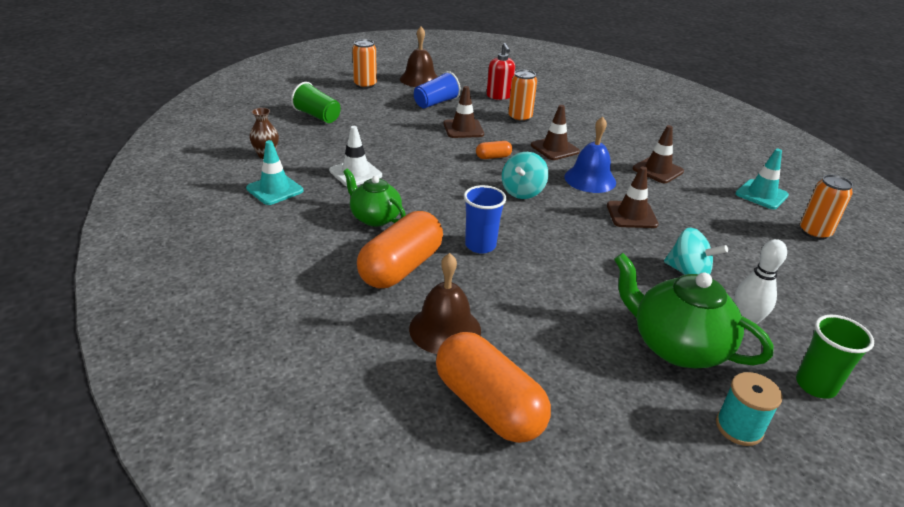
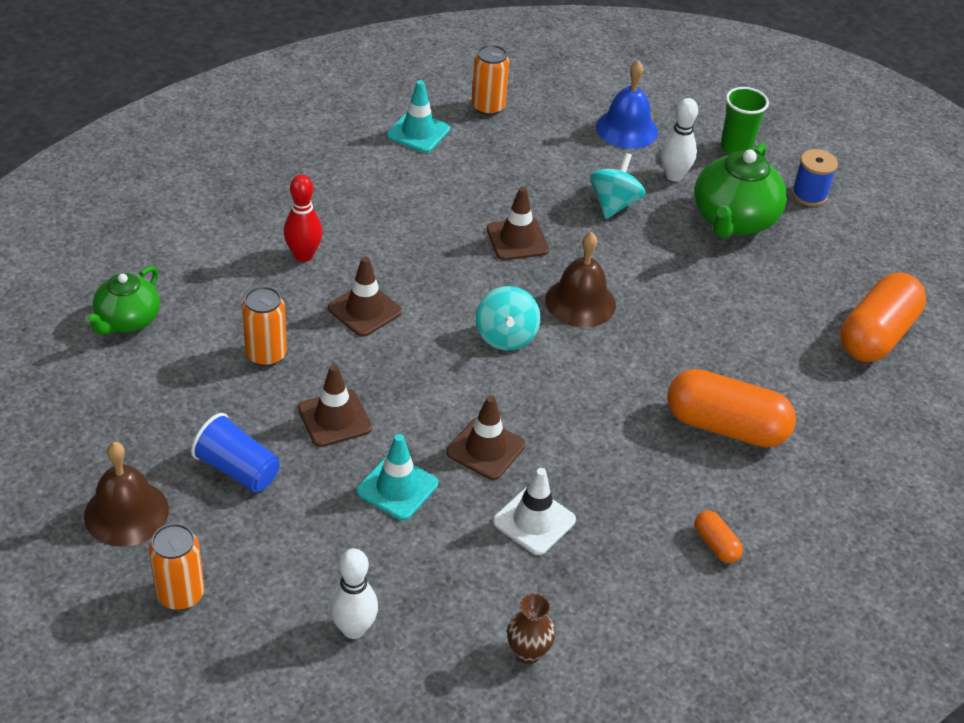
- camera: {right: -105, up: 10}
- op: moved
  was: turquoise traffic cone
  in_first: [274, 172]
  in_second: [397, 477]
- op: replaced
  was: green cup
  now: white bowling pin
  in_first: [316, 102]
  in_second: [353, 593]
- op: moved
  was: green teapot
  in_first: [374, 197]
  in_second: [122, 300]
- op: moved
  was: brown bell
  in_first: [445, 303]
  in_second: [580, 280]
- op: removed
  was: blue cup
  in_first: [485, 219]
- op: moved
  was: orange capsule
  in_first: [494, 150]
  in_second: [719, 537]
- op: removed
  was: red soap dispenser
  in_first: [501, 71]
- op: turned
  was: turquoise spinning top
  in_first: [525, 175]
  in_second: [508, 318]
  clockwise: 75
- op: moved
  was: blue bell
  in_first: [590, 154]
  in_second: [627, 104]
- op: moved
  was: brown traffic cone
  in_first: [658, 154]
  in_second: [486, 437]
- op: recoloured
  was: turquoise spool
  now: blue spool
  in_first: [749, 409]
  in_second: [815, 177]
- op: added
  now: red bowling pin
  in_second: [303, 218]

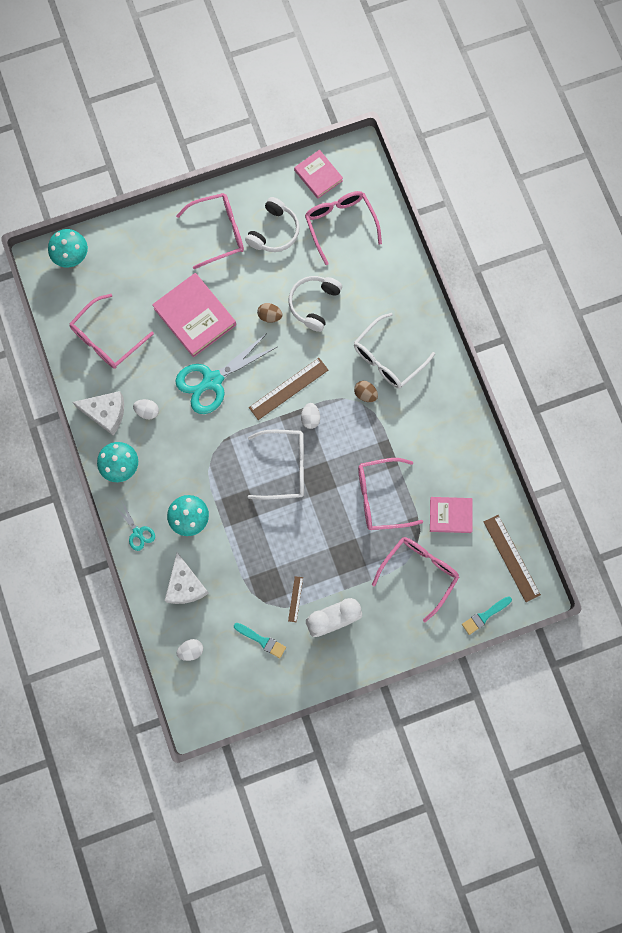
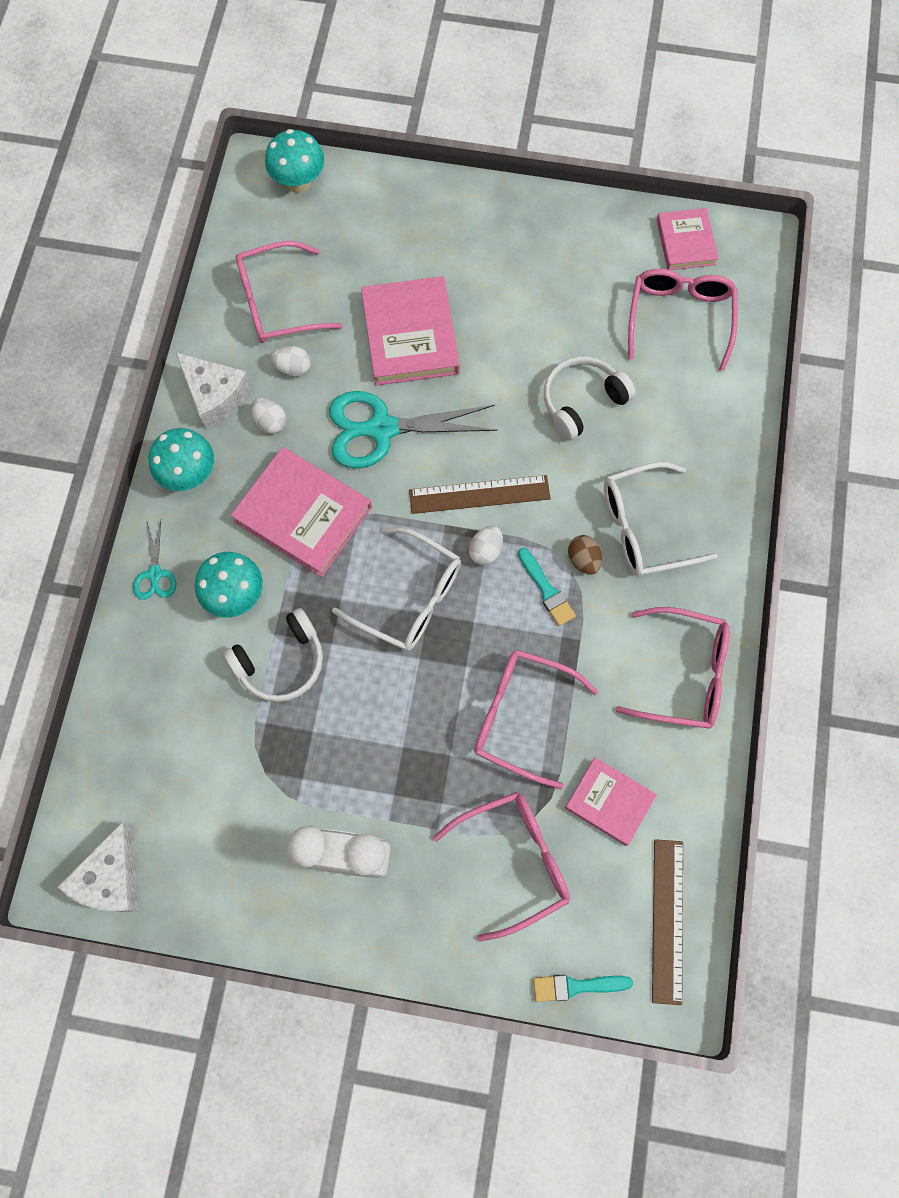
- camera: {right: 30, up: -5}
- op: moved
  was: white cheese
  in_first: [187, 578]
  in_second: [98, 866]
- op: moved
  was: pink glasses
  in_first: [210, 231]
  in_second: [672, 668]
- op: moved
  was: white egg
  in_first: [190, 650]
  in_second: [291, 361]
- op: moved
  was: turquoise brush
  in_first: [260, 640]
  in_second: [547, 587]
- op: moved
  was: white headphones
  in_first: [272, 224]
  in_second: [273, 655]
- op: removed
  was: brown egg
  in_first: [269, 313]
- op: removed
  was: brown ruler
  in_first: [295, 599]
- op: added
  now: pink book
  in_second: [301, 512]

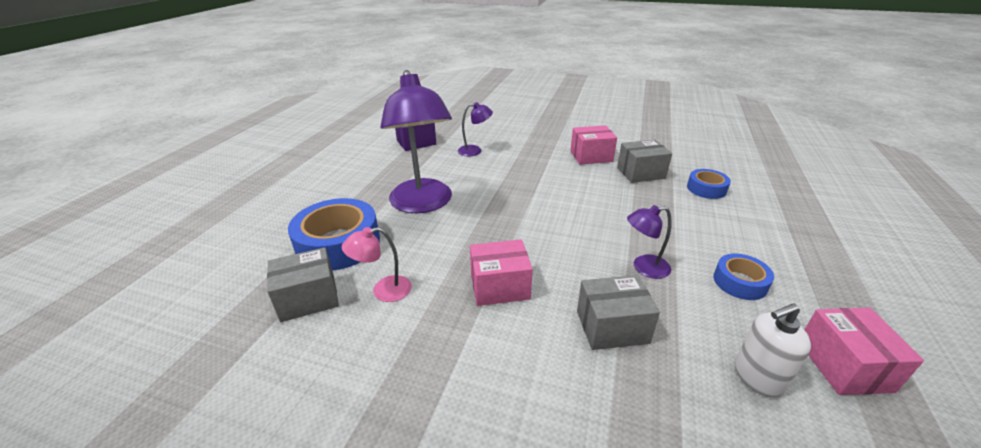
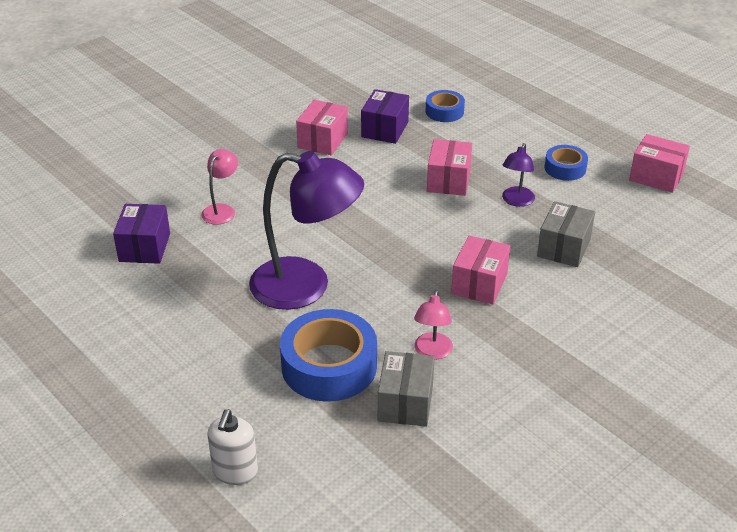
- camera: {right: -60, up: 5}
- op: recoloured
  was: purple lamp
  now: pink lamp
  in_first: [475, 129]
  in_second: [219, 186]
- op: recoloured
  was: grey box
  now: purple box
  in_first: [644, 161]
  in_second: [385, 116]
- op: moved
  was: white soap dispenser
  in_first: [773, 350]
  in_second: [232, 447]
- op: added
  now: pink box
  in_second: [449, 167]

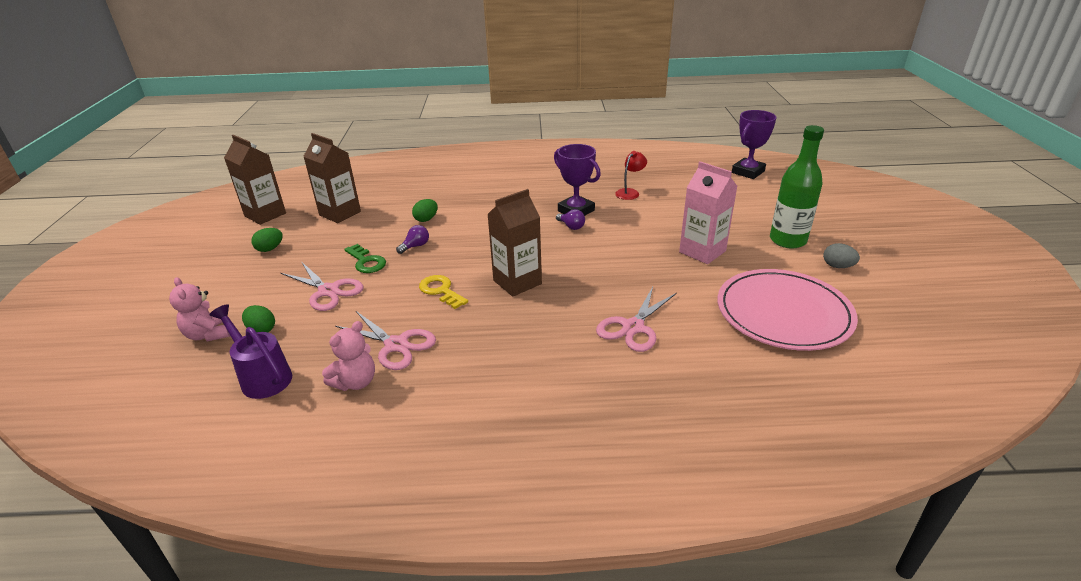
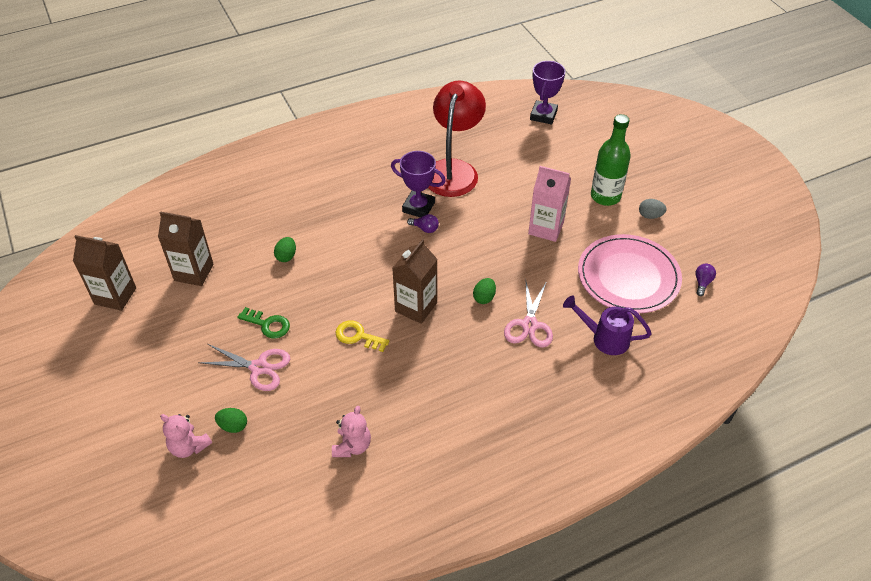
- camera: {right: -25, up: 15}
- op: moved
  was: purple watering can
  in_first: [251, 351]
  in_second: [607, 325]
- op: moved
  was: green egg
  in_first: [267, 240]
  in_second: [484, 291]
- op: removed
  was: pink scissors
  in_first: [385, 340]
- op: moved
  was: purple light bulb
  in_first: [412, 239]
  in_second: [705, 280]
- op: resized
  was: red lamp
  in_first: [631, 175]
  in_second: [457, 138]
  ratio: 2.4

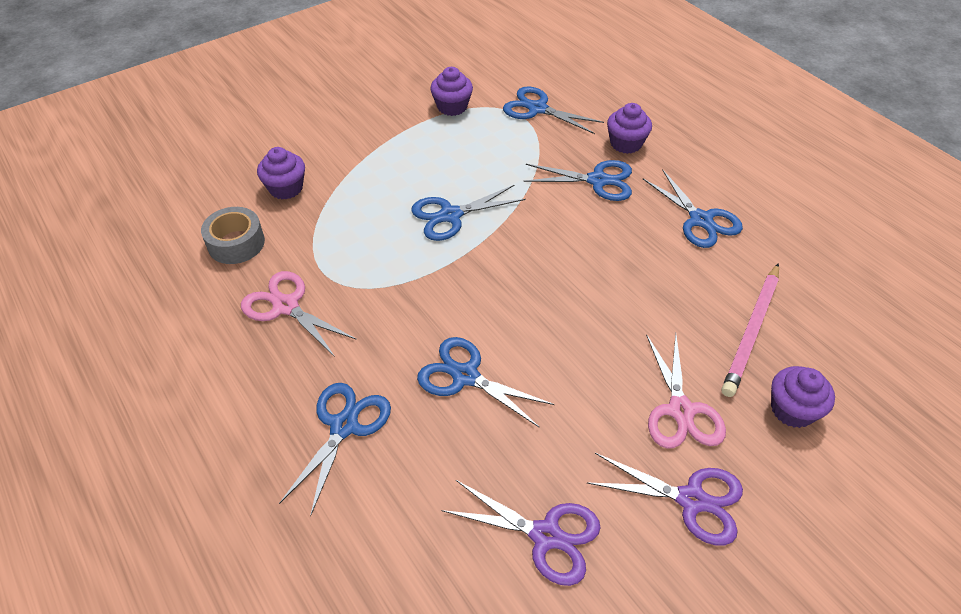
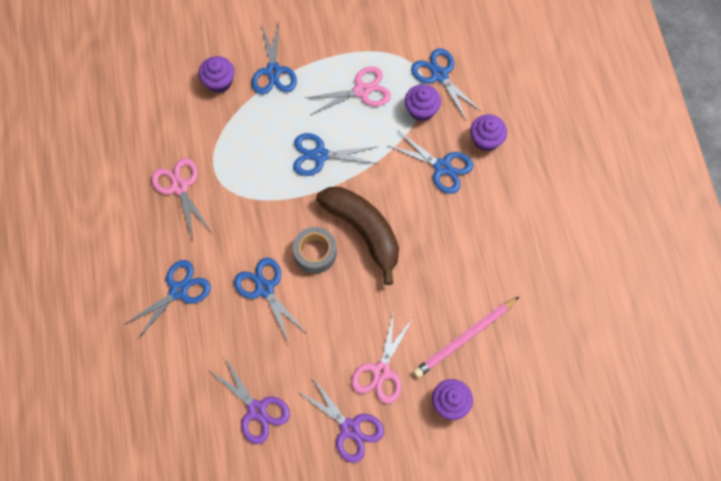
- camera: {right: 25, up: 20}
- op: moved
  was: grey tape
  in_first: [233, 235]
  in_second: [315, 250]
- op: moved
  was: purple cupcake
  in_first: [451, 91]
  in_second: [423, 102]
- op: moved
  was: blue scissors
  in_first: [693, 208]
  in_second: [274, 58]
- op: added
  now: pink scissors
  in_second: [348, 90]
- op: added
  now: brown banana
  in_second: [357, 236]

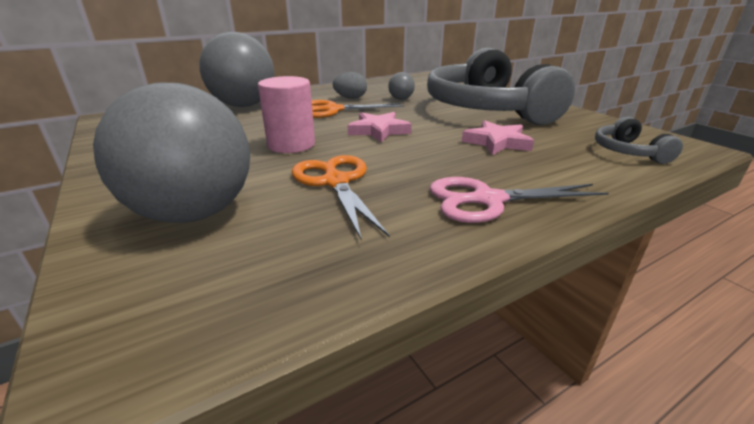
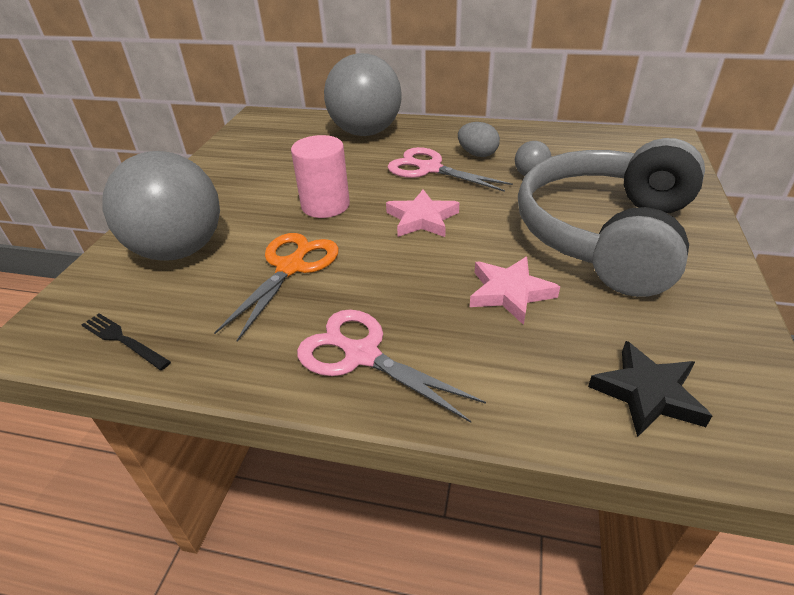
- camera: {right: 45, up: 10}
- op: recoloured
  was: orange scissors
  now: pink scissors
  in_first: [358, 109]
  in_second: [450, 169]
- op: replaced
  was: grey headphones
  now: black star
  in_first: [639, 140]
  in_second: [650, 389]
- op: added
  now: black fork
  in_second: [126, 341]

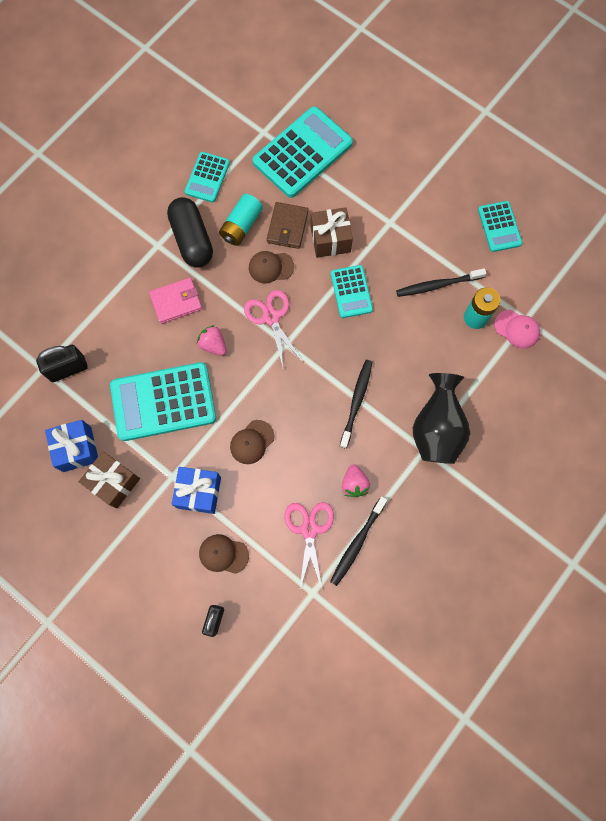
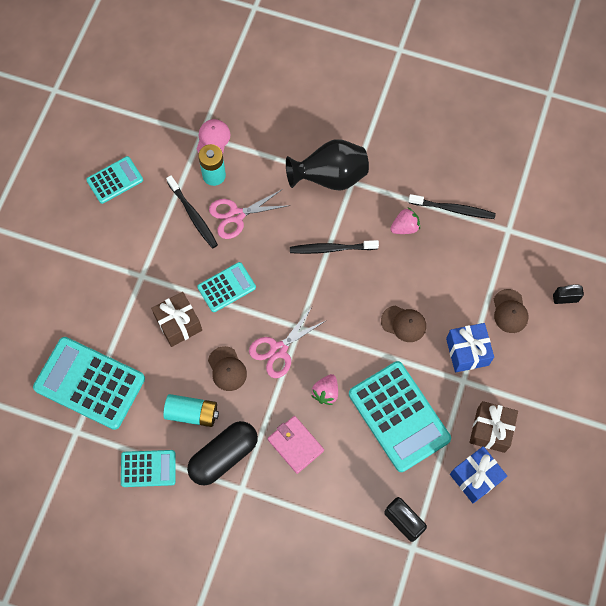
- camera: {right: -110, up: -5}
- op: removed
  was: brown wallet
  in_first: [287, 225]
- op: moved
  was: pink scissors
  in_first: [309, 547]
  in_second: [249, 214]

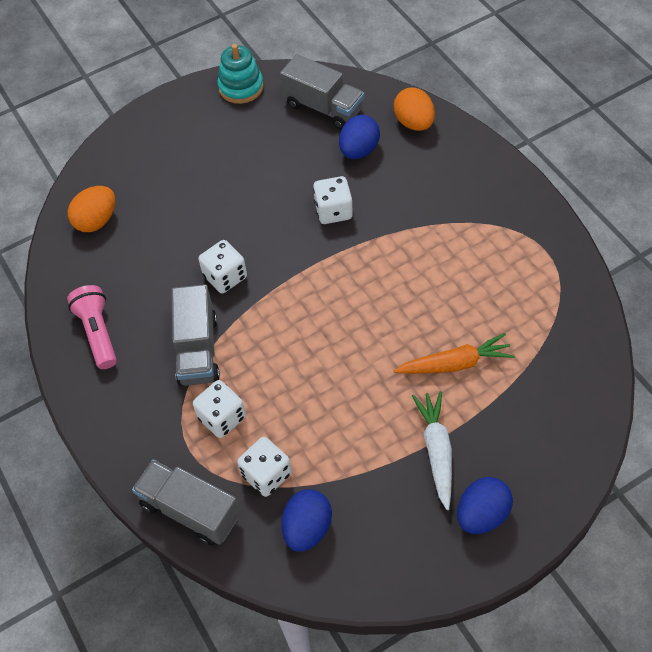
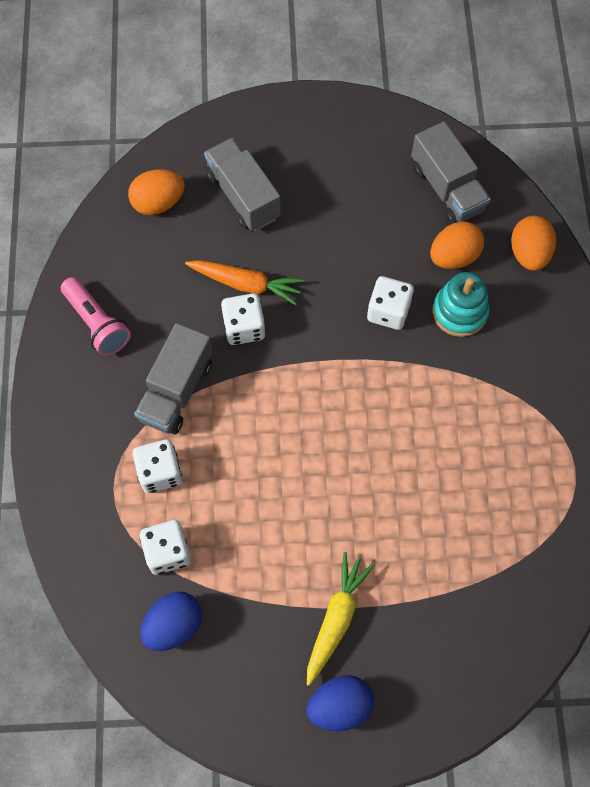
- camera: {right: 25, up: 10}
- op: turned
  was: pink flashlight
  in_first: [92, 327]
  in_second: [96, 316]
  clockwise: 135
- op: moved
  was: grey truck
  in_first: [186, 502]
  in_second: [242, 184]
- op: moved
  was: turquoise stacking toy
  in_first: [240, 74]
  in_second: [461, 304]
- op: recoloured
  was: blue egg
  now: orange egg
  in_first: [359, 137]
  in_second: [457, 245]
- op: moved
  was: orange carrot
  in_first: [454, 353]
  in_second: [244, 282]
- op: recoloured
  was: white carrot
  now: yellow carrot
  in_first: [432, 450]
  in_second: [341, 619]

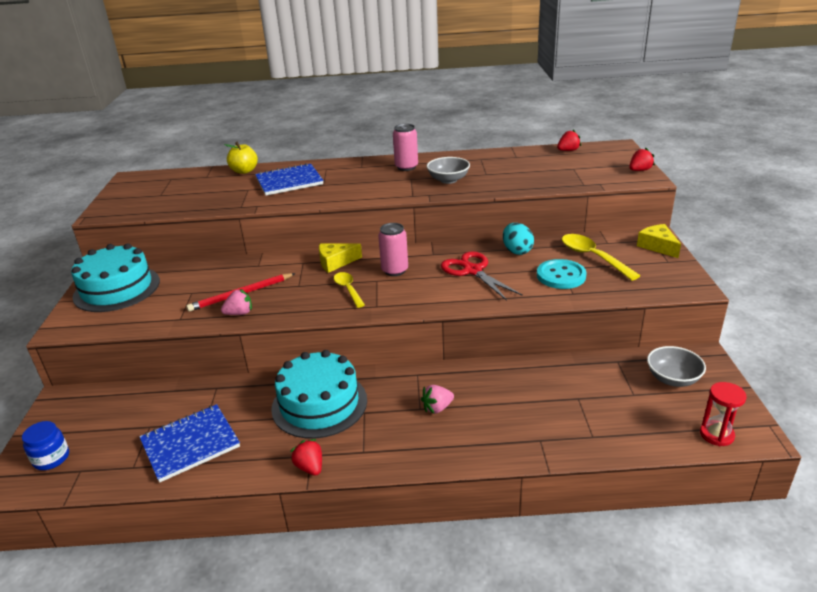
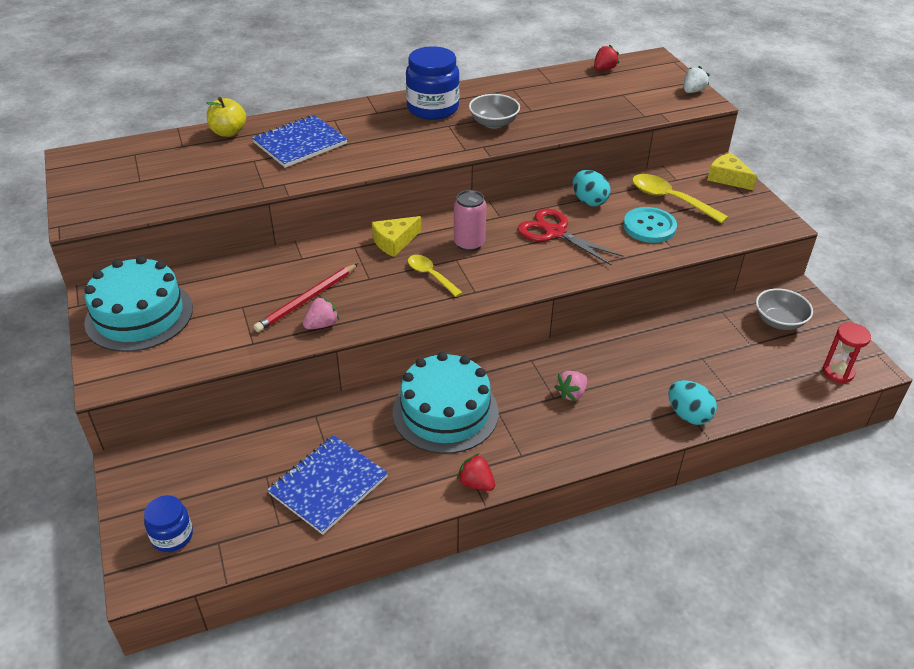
- camera: {right: -20, up: 10}
- op: replaced
  was: pink can
  now: blue jar
  in_first: [405, 147]
  in_second: [433, 83]
- op: recoloured
  was: red strawberry
  now: white strawberry
  in_first: [642, 159]
  in_second: [697, 79]
- op: added
  now: turquoise egg
  in_second: [692, 402]

